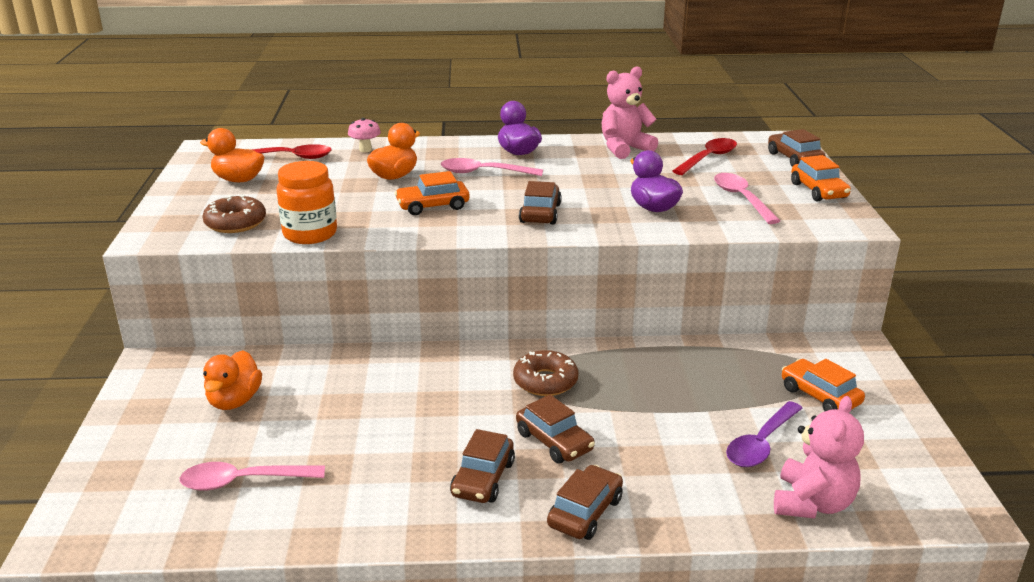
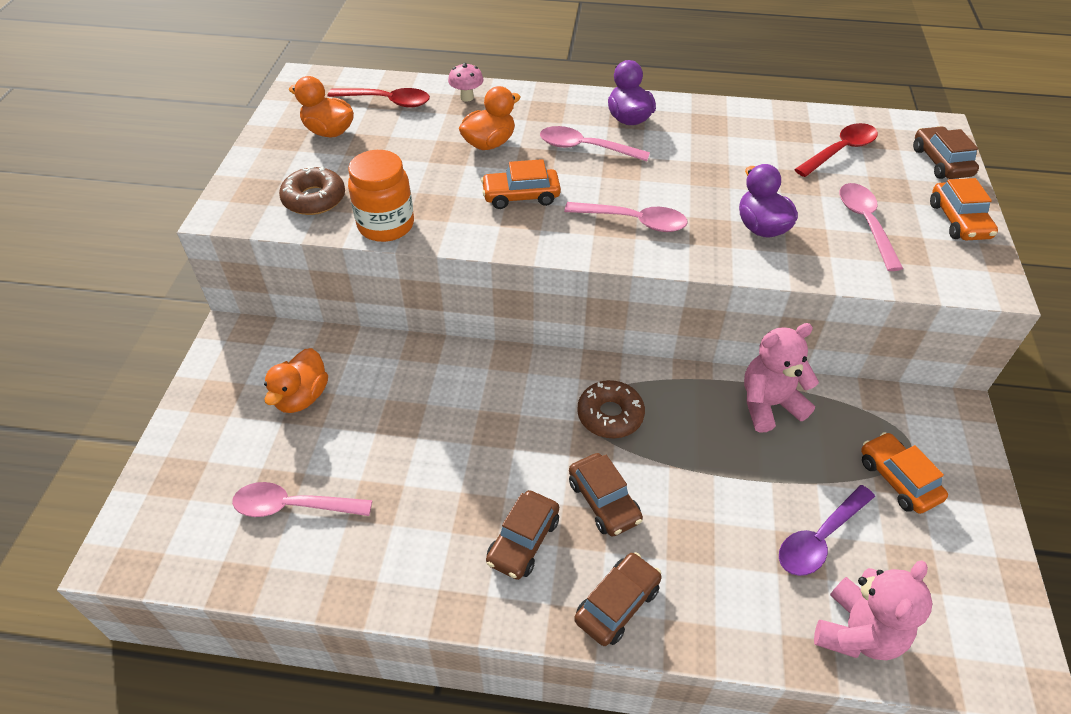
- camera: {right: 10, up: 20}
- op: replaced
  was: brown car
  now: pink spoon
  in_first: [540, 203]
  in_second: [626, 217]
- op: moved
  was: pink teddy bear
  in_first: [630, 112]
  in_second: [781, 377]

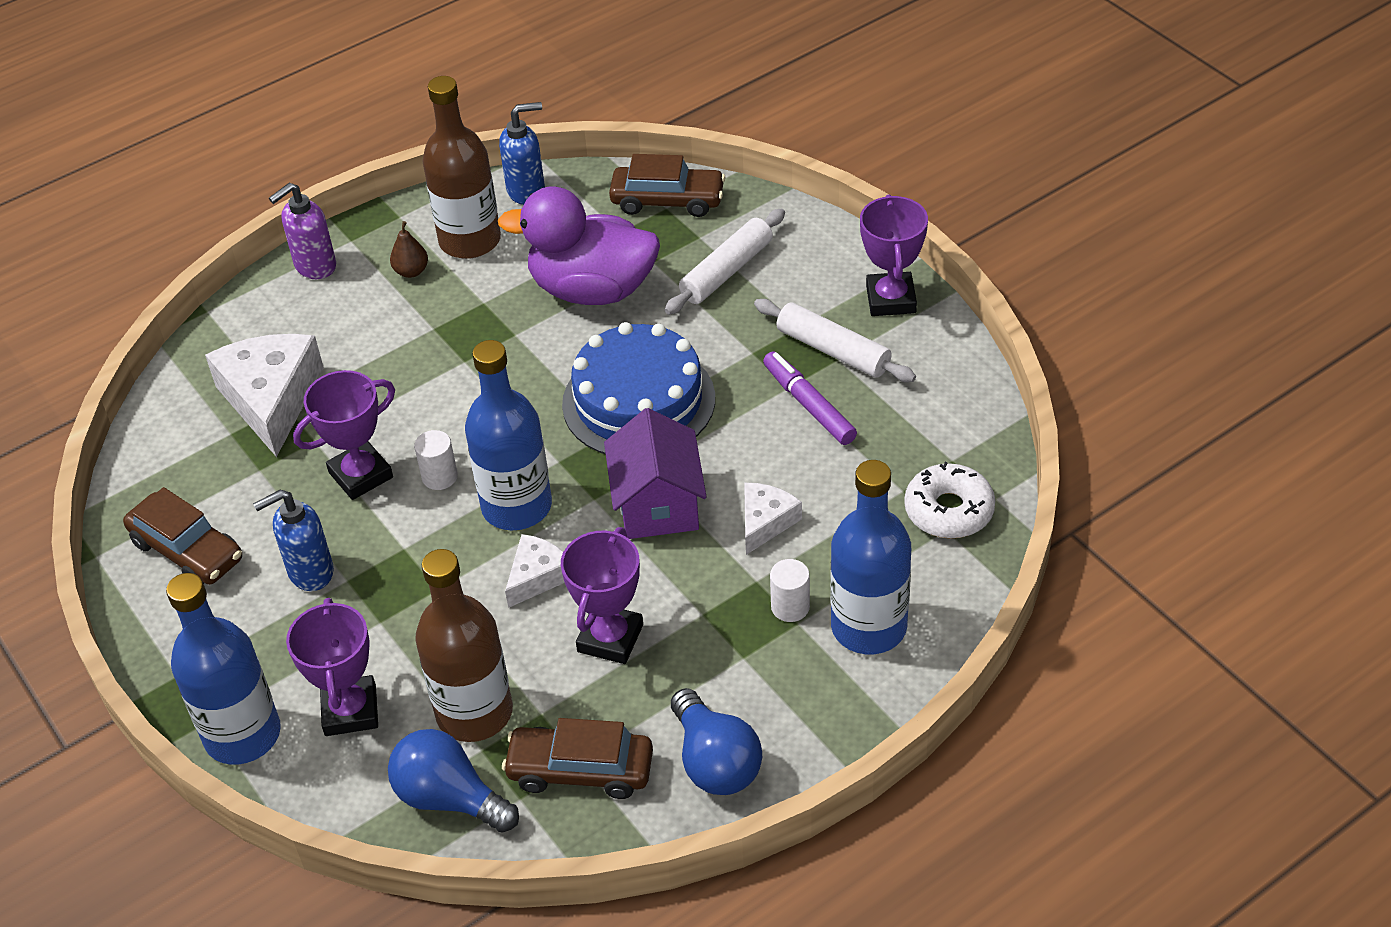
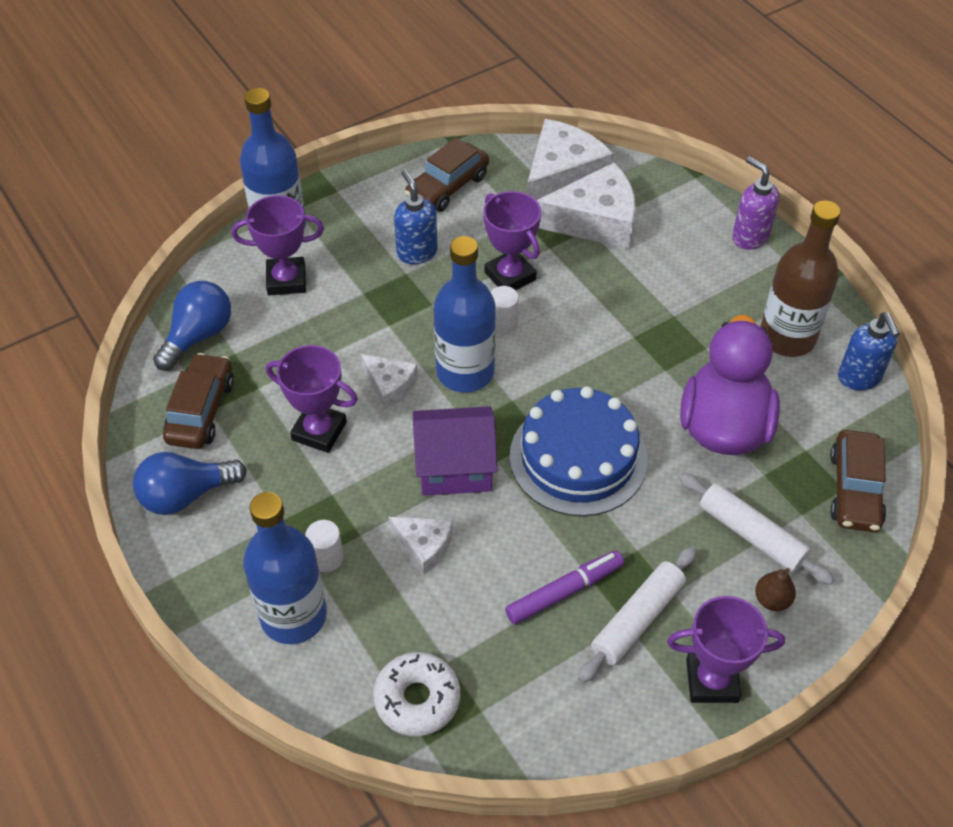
- camera: {right: 90, up: 5}
- op: moved
  was: brown pear
  in_first: [409, 249]
  in_second: [775, 589]
- op: removed
  was: brown bottle
  in_first: [464, 645]
- op: added
  now: white cheese
  in_second: [570, 159]

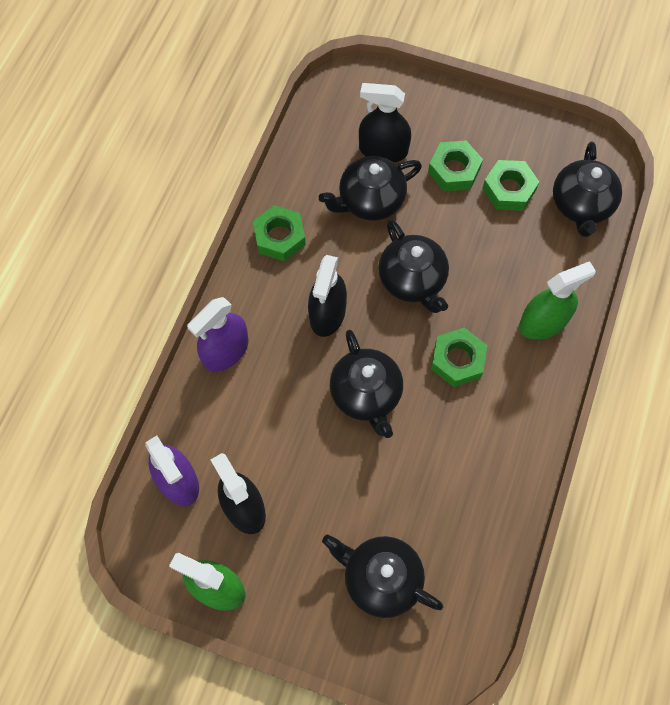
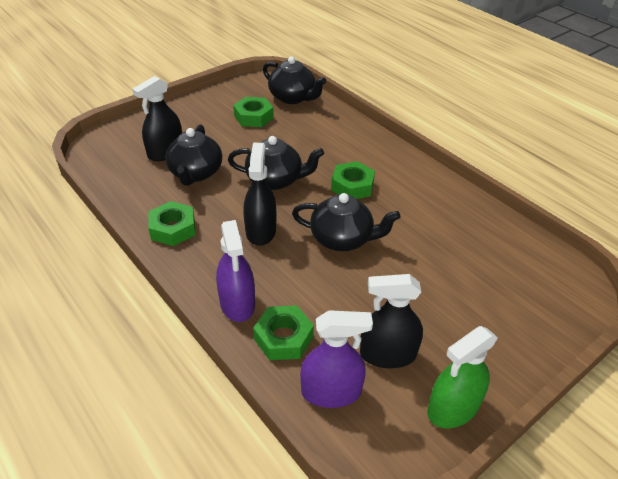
- camera: {right: -60, up: -25}
- op: turned
  was: black spray bottle
  in_first: [327, 296]
  in_second: [259, 194]
  clockwise: -135
- op: removed
  was: black teapot
  in_first: [382, 576]
- op: moved
  was: green nut
  in_first: [455, 165]
  in_second: [283, 333]
- op: removed
  was: green spray bottle
  in_first: [557, 300]

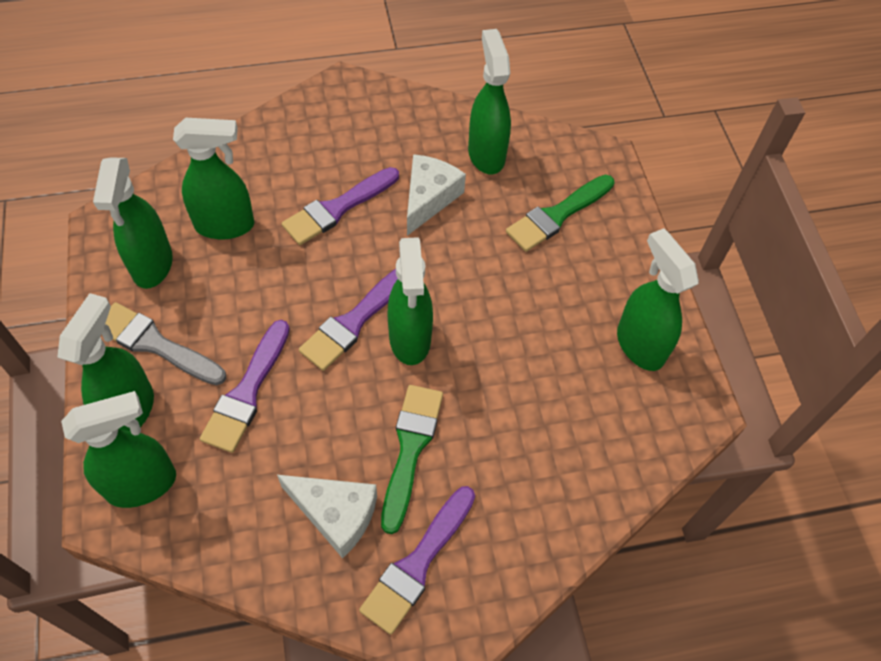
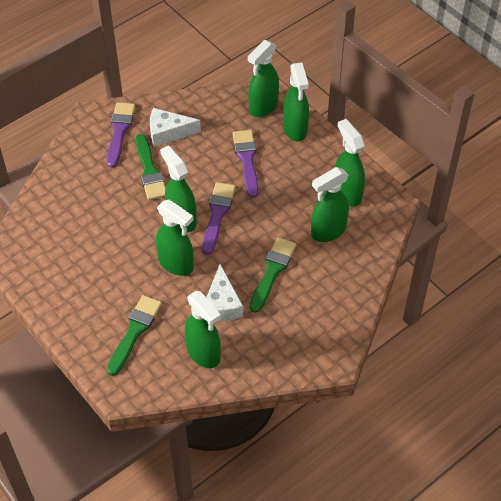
- camera: {right: 155, up: -5}
- op: removed
  was: grey brush
  in_first: [165, 343]
- op: recoloured
  was: purple brush
  now: green brush
  in_first: [340, 206]
  in_second: [273, 275]
- op: moved
  was: green spray bottle
  in_first: [658, 299]
  in_second: [175, 238]

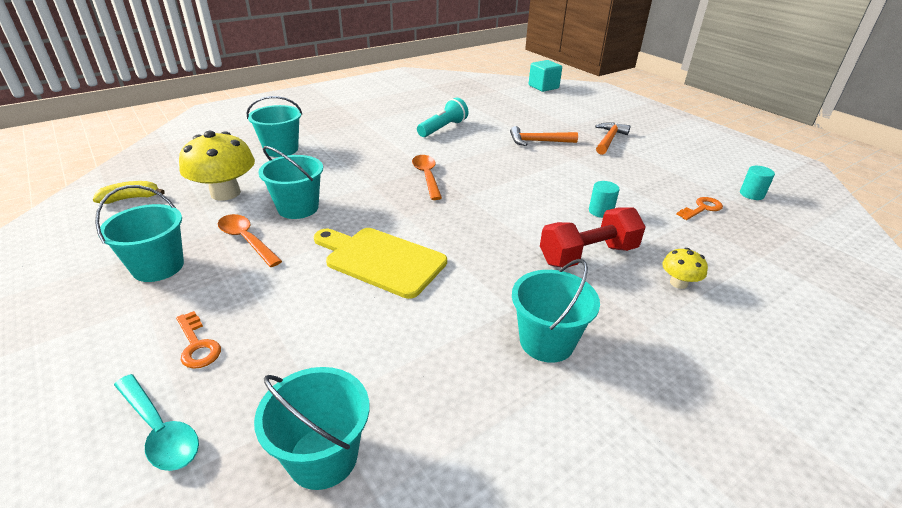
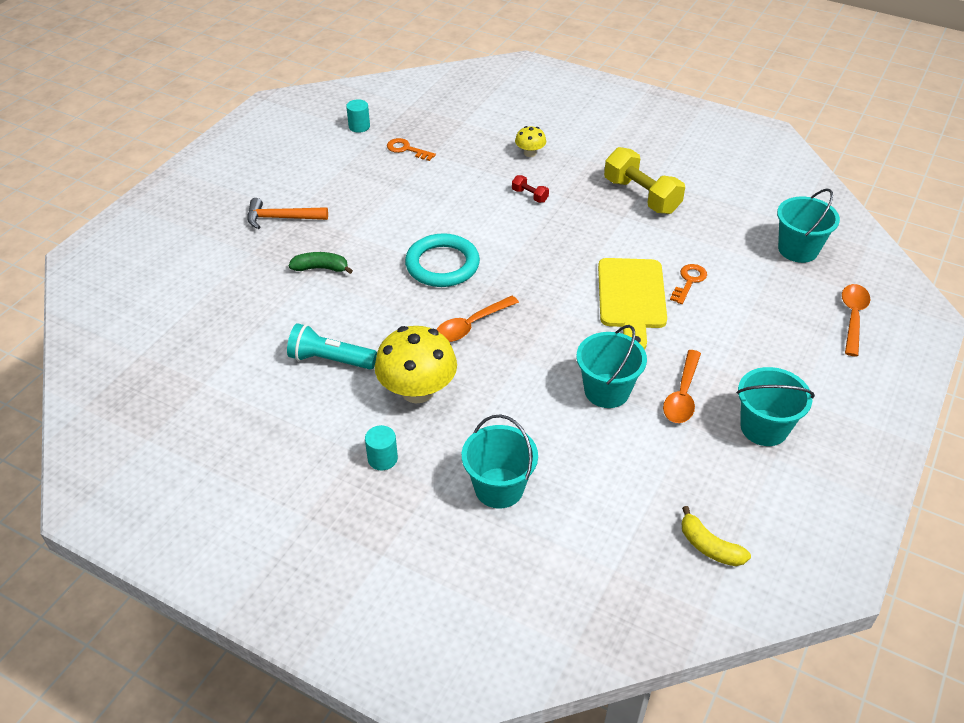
- camera: {right: -115, up: 10}
- op: recoloured
  was: turquoise spoon
  now: orange spoon
  in_first: [156, 422]
  in_second: [856, 320]
- op: moved
  was: orange key
  in_first: [198, 340]
  in_second: [688, 284]
- op: moved
  was: yellow mushroom
  in_first: [217, 166]
  in_second: [416, 365]
- op: replaced
  was: orange hammer
  now: green banana
  in_first: [544, 136]
  in_second: [321, 263]
- op: replaced
  was: turquoise bucket
  now: yellow dumbbell
  in_first: [556, 311]
  in_second: [644, 180]
- op: removed
  was: turquoise cube
  in_first: [545, 76]
- op: resized
  was: red dumbbell
  in_first: [593, 237]
  in_second: [530, 189]
  ratio: 0.45
- op: moved
  was: turquoise cylinder
  in_first: [604, 199]
  in_second: [381, 447]
- op: added
  now: turquoise ring
  in_second: [442, 260]

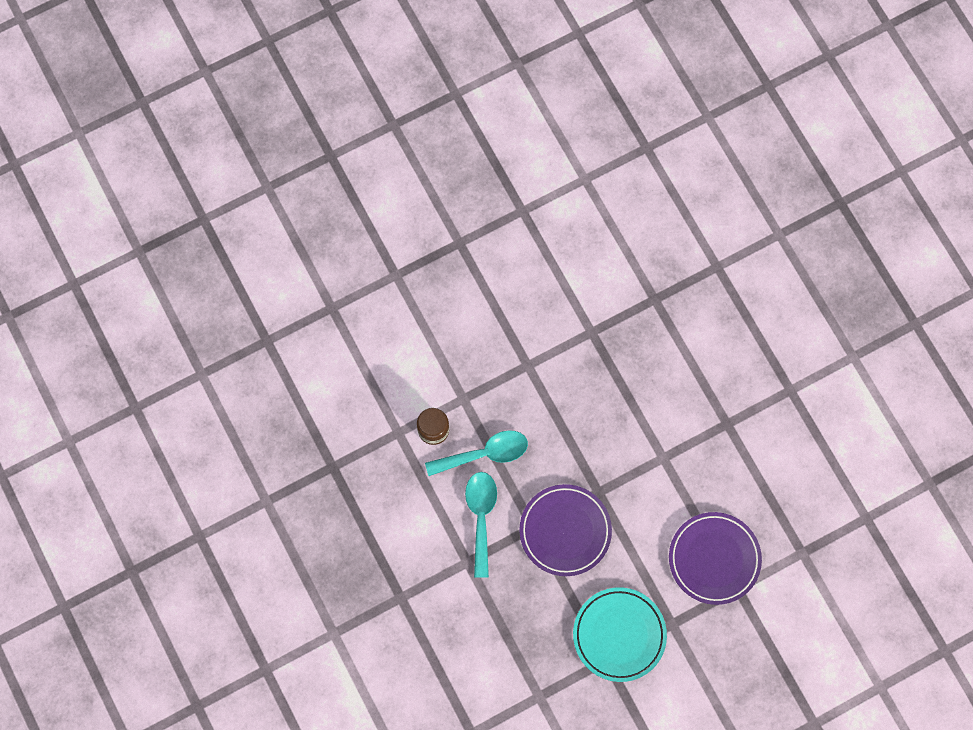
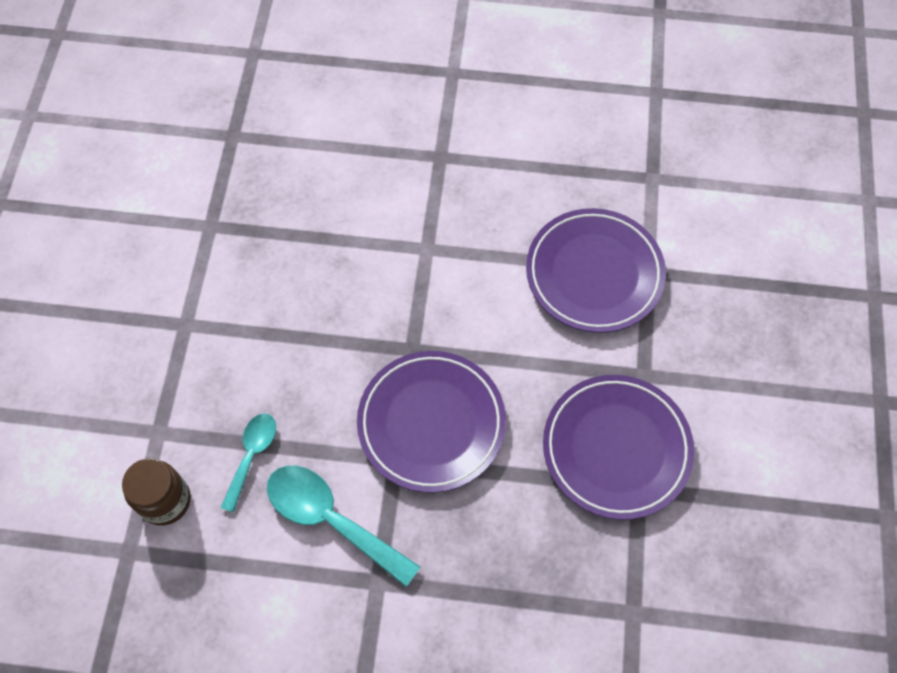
- camera: {right: -55, up: -10}
- op: resized
  was: turquoise spoon
  in_first: [476, 453]
  in_second: [248, 463]
  ratio: 0.6
- op: recoloured
  was: turquoise plate
  now: purple plate
  in_first: [620, 634]
  in_second: [618, 447]

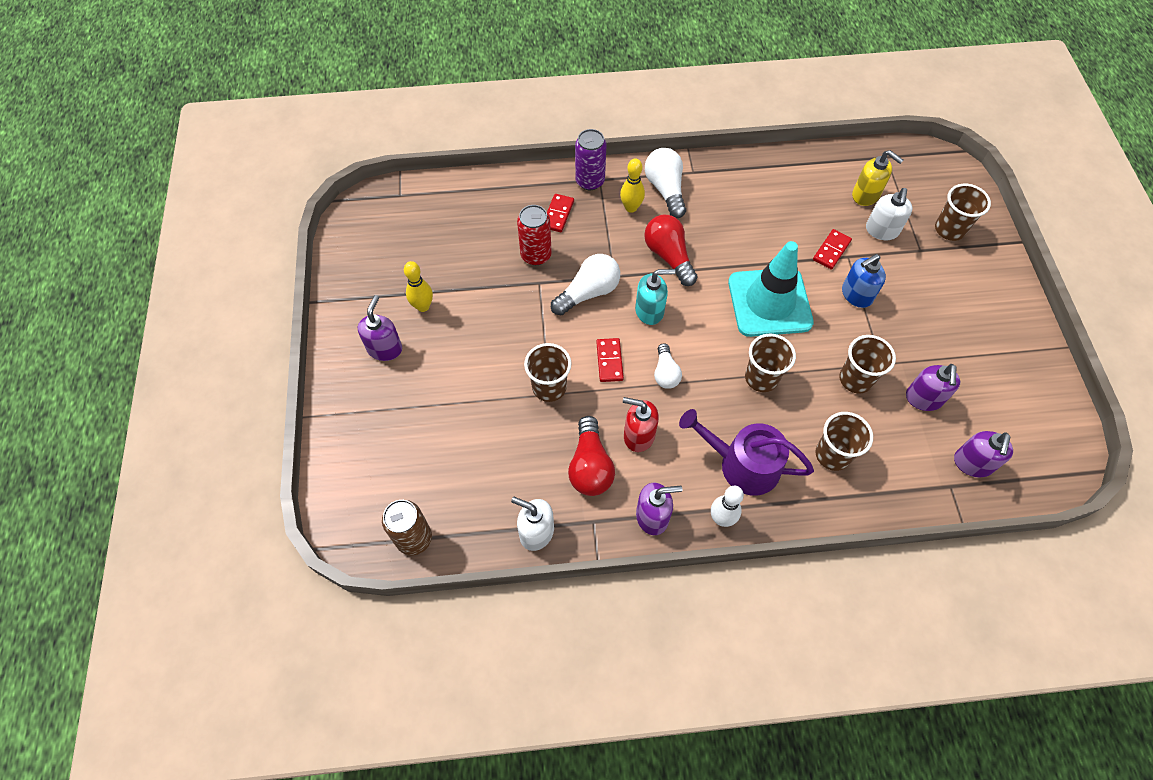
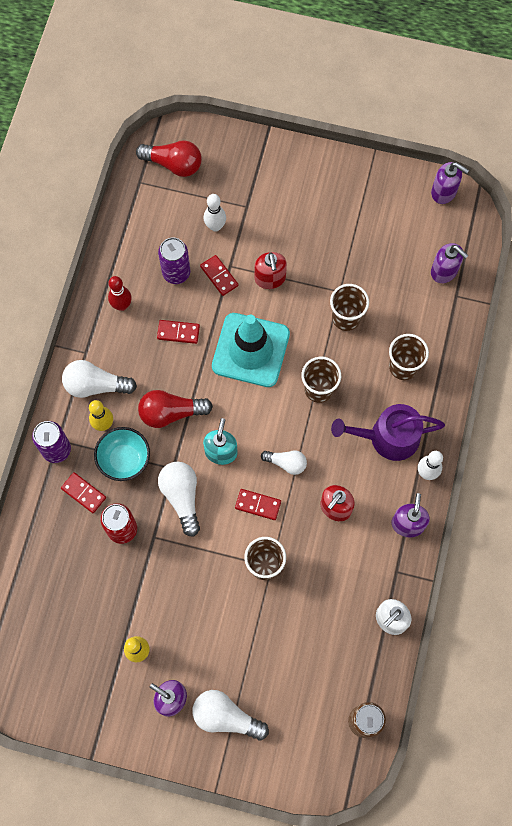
- camera: {right: -70, up: 10}
- op: moved
  was: red light bulb
  in_first: [591, 456]
  in_second: [169, 158]
- op: turned
  was: purple watering can
  in_first: [746, 452]
  in_second: [388, 432]
  clockwise: 45
- op: recoloured
  was: blue soap dispenser
  now: red soap dispenser
  in_first: [864, 281]
  in_second: [271, 270]
- op: removed
  was: yellow soap dispenser
  in_first: [877, 178]
- op: replaced
  was: white soap dispenser
  now: white bowling pin
  in_first: [889, 214]
  in_second: [215, 213]
- op: moved
  was: purple soap dispenser
  in_first: [933, 387]
  in_second: [450, 183]
- op: removed
  was: brown cup
  in_first: [963, 212]
- op: added
  now: turquoise bowl
  in_second: [122, 454]
- op: added
  now: red bowling pin
  in_second: [120, 293]
- op: added
  now: red domino
  in_second: [178, 332]
- op: added
  now: purple can
  in_second: [174, 260]
- op: added
  now: white light bulb
  in_second: [231, 715]

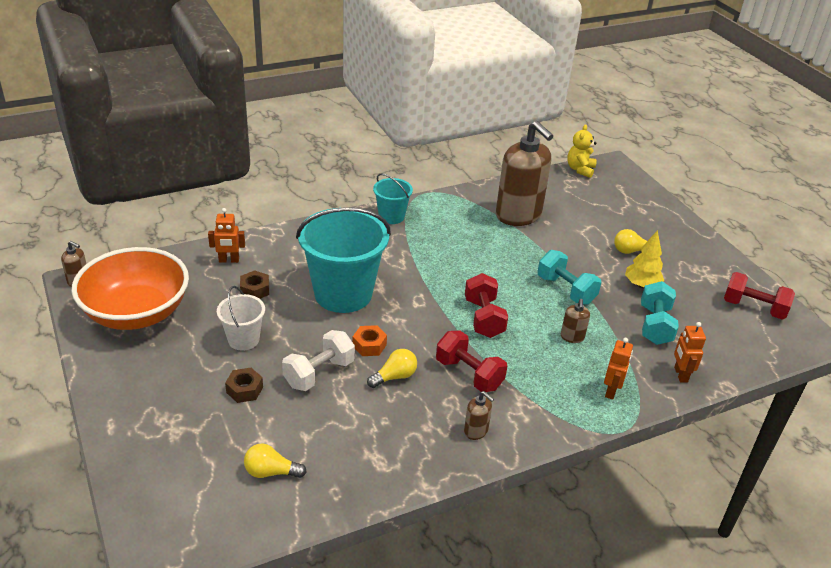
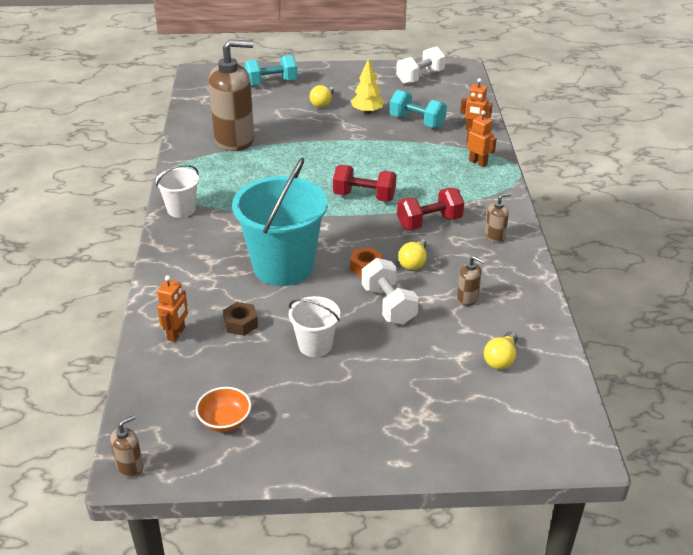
- camera: {right: -65, up: 0}
- op: resized
  was: orange bowl
  in_first: [130, 288]
  in_second: [223, 409]
  ratio: 0.41
- op: removed
  was: brown nut
  in_first: [244, 385]
- op: turned
  was: yellow light bulb
  in_first: [392, 368]
  in_second: [412, 254]
  clockwise: -150
- op: recoloured
  was: turquoise bucket
  now: white bucket
  in_first: [393, 198]
  in_second: [177, 191]
- op: moved
  was: turquoise dumbbell
  in_first: [569, 277]
  in_second: [271, 70]
- op: moved
  was: brown soap dispenser
  in_first: [575, 321]
  in_second: [471, 281]
- op: removed
  was: yellow teddy bear
  in_first: [582, 151]
- op: recoloured
  was: red dumbbell
  now: white dumbbell
  in_first: [759, 296]
  in_second: [421, 65]

